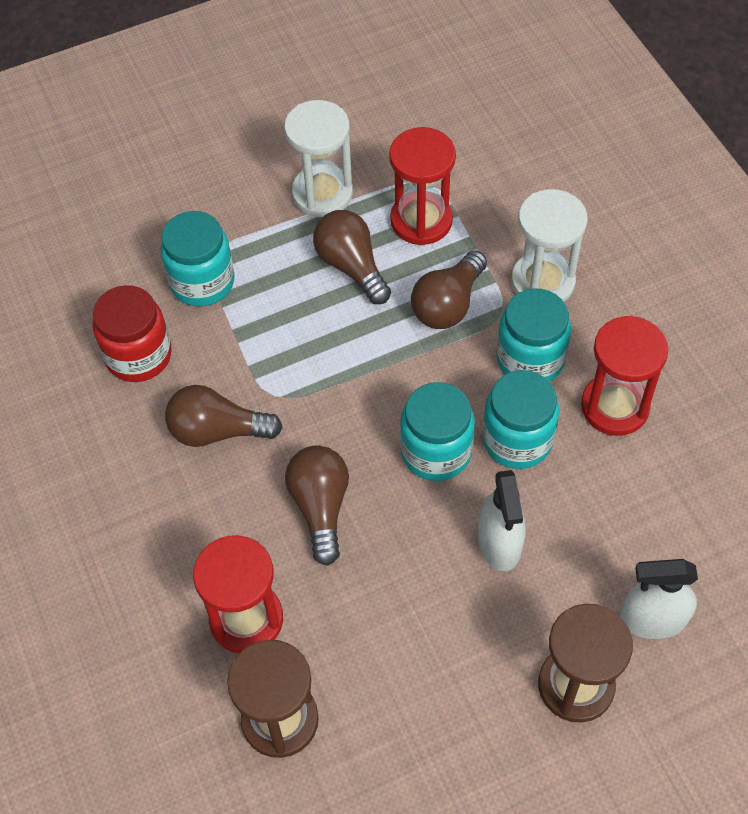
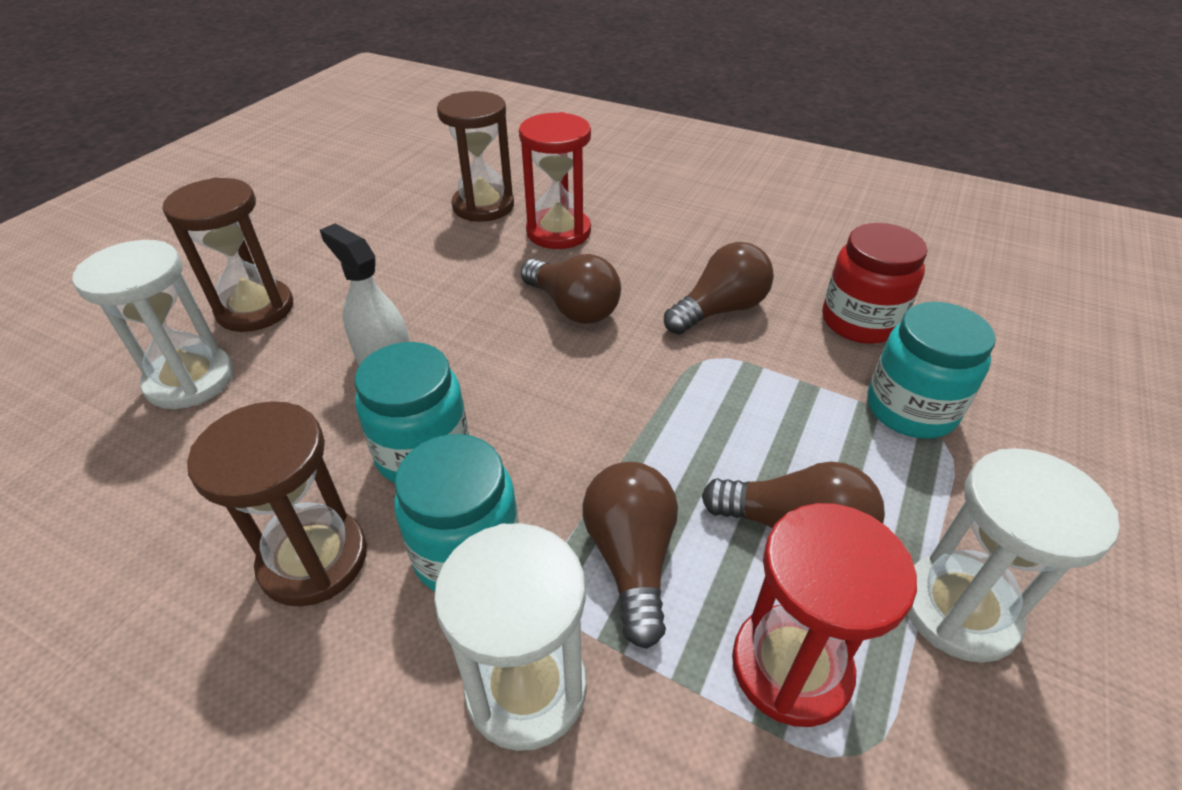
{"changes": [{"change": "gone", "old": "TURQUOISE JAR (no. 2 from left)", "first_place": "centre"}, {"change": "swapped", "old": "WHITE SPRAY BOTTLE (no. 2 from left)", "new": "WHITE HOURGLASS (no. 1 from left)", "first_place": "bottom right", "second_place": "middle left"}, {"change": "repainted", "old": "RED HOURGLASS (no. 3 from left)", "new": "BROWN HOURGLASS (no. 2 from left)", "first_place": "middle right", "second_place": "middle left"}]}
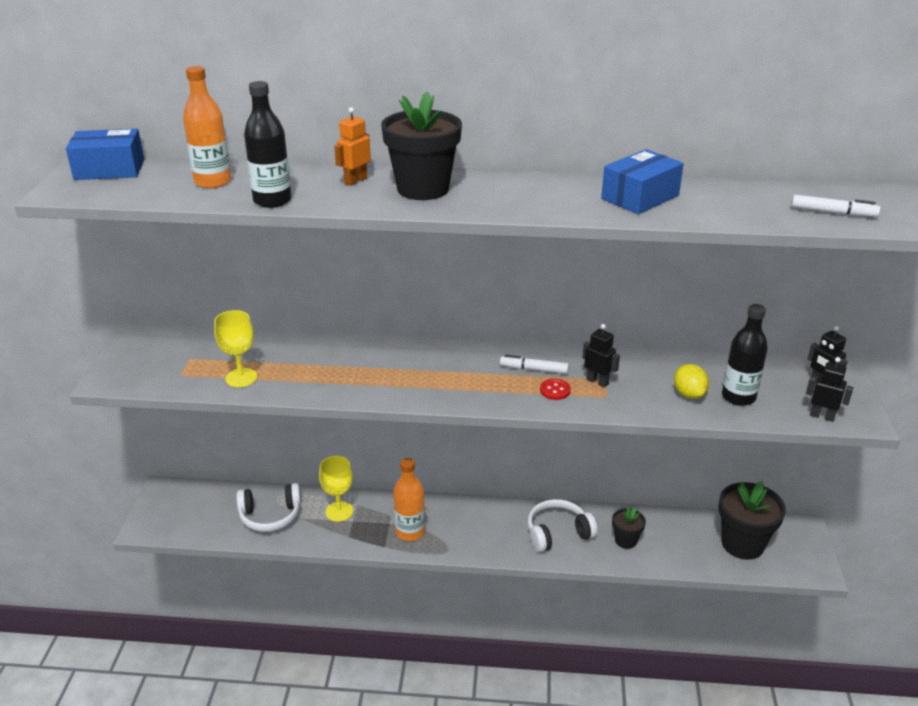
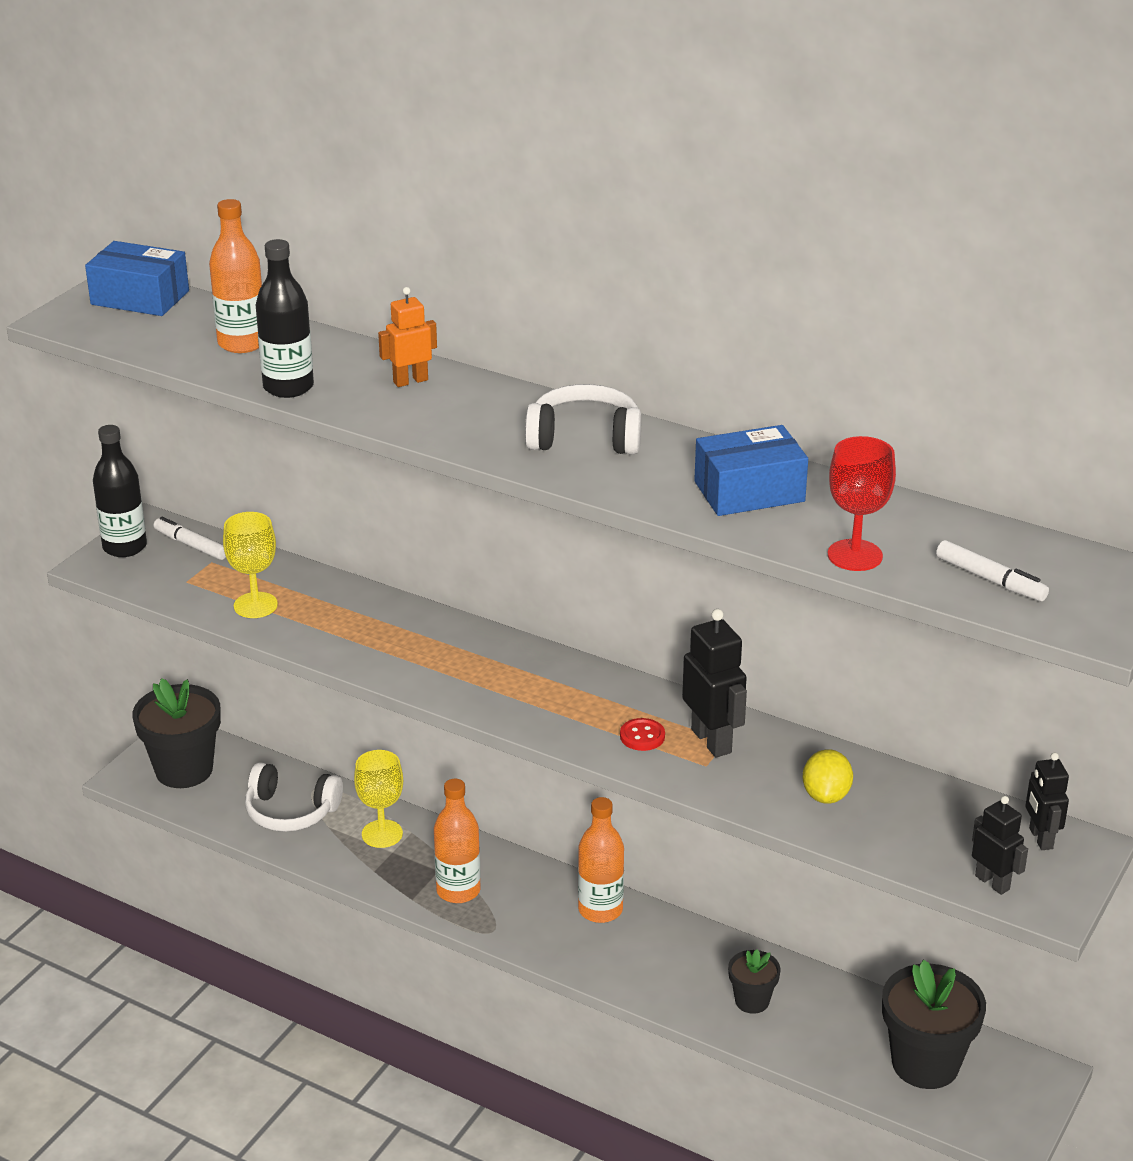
{"changes": [{"change": "new", "new": "ORANGE BOTTLE (no. 3 from left)", "second_place": "bottom centre"}, {"change": "new", "new": "RED GOBLET", "second_place": "middle right"}, {"change": "shifted", "old": "BLACK FLOWER POT (no. 1 from left)", "first_place": "top centre", "second_place": "middle left"}, {"change": "shifted", "old": "WHITE MARKER (no. 1 from left)", "first_place": "centre", "second_place": "middle left"}, {"change": "shifted", "old": "WHITE HEADPHONES (no. 2 from left)", "first_place": "bottom centre", "second_place": "centre"}, {"change": "shifted", "old": "BLACK BOTTLE (no. 2 from left in the first image)", "new": "BLACK BOTTLE (no. 1 from left)", "first_place": "middle right", "second_place": "middle left"}, {"change": "scaled", "old": "BLACK ROBOT (no. 1 from left)", "first_place": "centre", "second_place": "centre", "factor": 1.56}]}
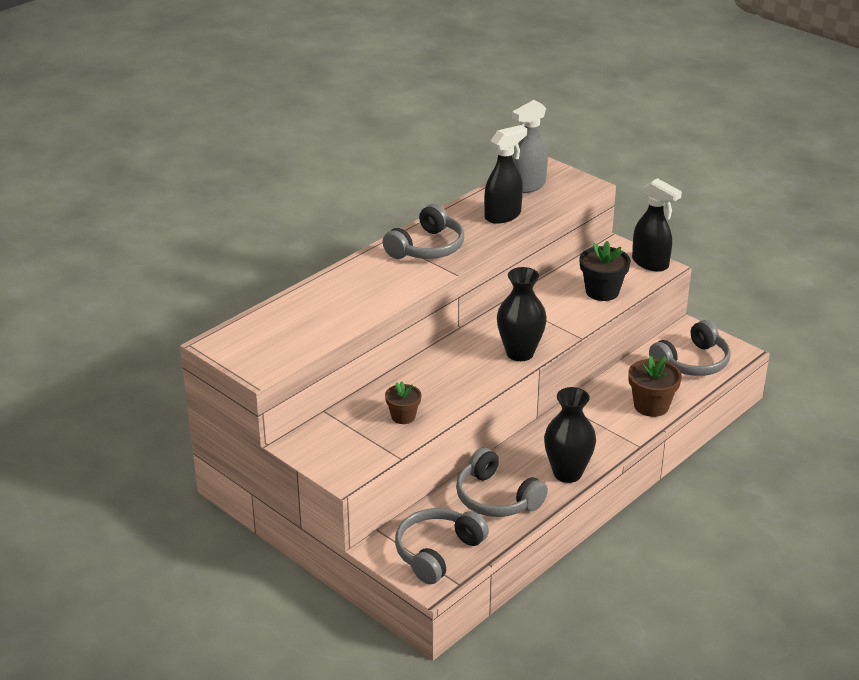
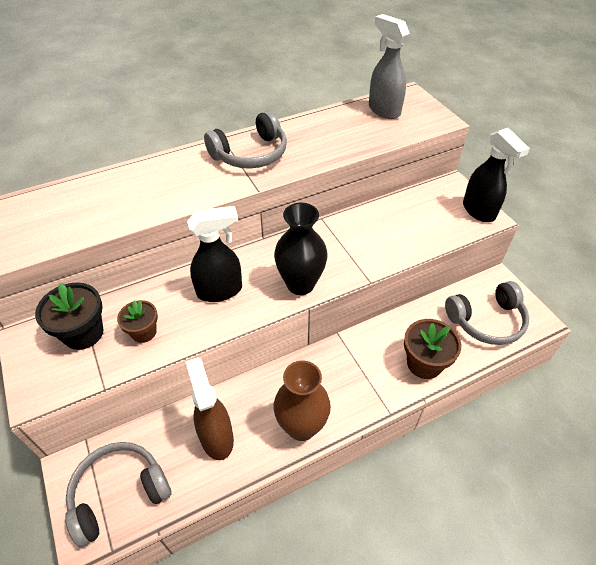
{"changes": [{"change": "shifted", "old": "BLACK SPRAY BOTTLE (no. 1 from left)", "first_place": "top centre", "second_place": "centre"}, {"change": "shifted", "old": "BLACK FLOWER POT", "first_place": "middle right", "second_place": "middle left"}, {"change": "swapped", "old": "GREY HEADPHONES (no. 3 from left)", "new": "BROWN SPRAY BOTTLE", "first_place": "bottom centre", "second_place": "bottom centre"}, {"change": "repainted", "old": "BLACK VASE (no. 2 from left)", "new": "BROWN VASE", "first_place": "centre", "second_place": "bottom centre"}, {"change": "rotated", "old": "GREY SPRAY BOTTLE", "first_place": "top centre", "second_place": "top centre", "degrees": 75}]}
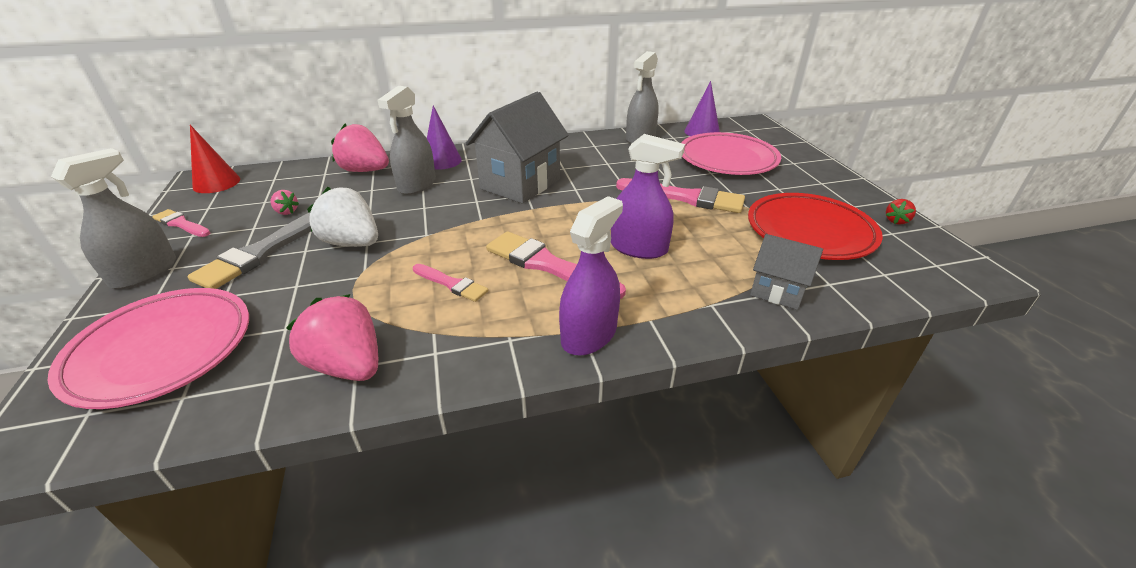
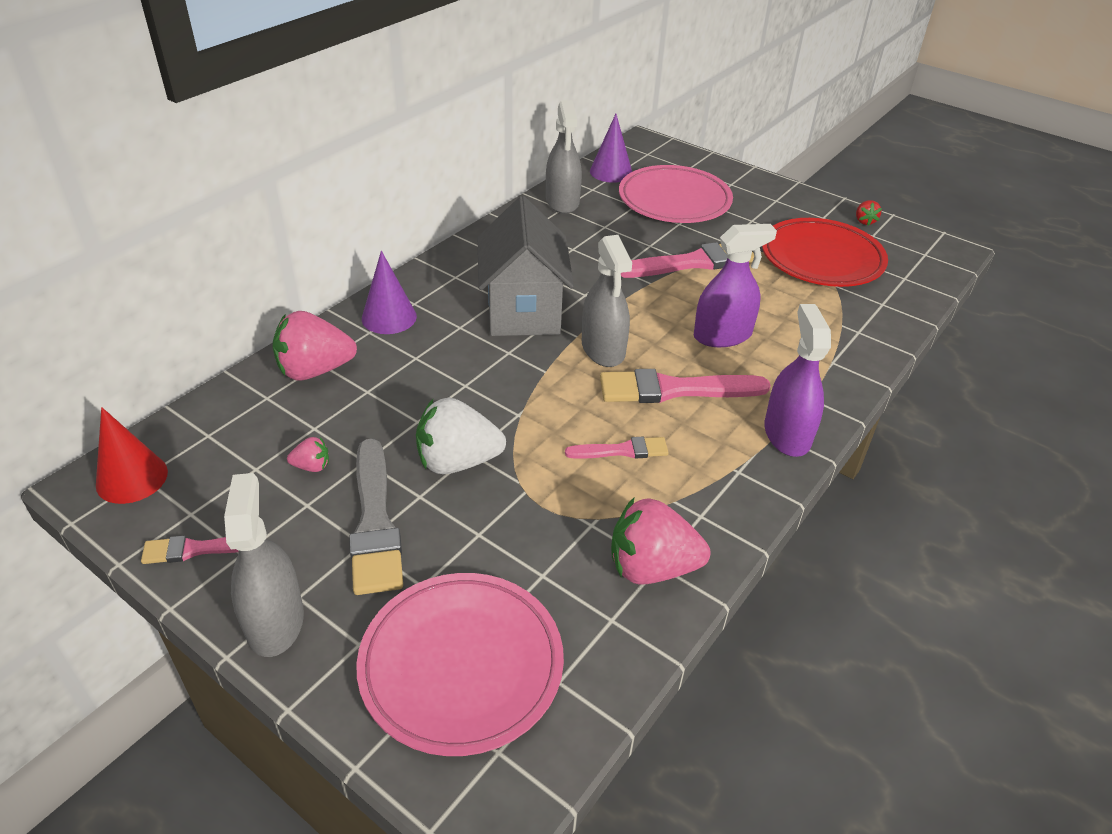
{"changes": [{"change": "gone", "old": "GREY HOUSE (no. 2 from left)", "first_place": "middle right"}, {"change": "shifted", "old": "GREY SPRAY BOTTLE (no. 2 from left in the first image)", "new": "GREY SPRAY BOTTLE (no. 3 from left)", "first_place": "top centre", "second_place": "centre"}]}
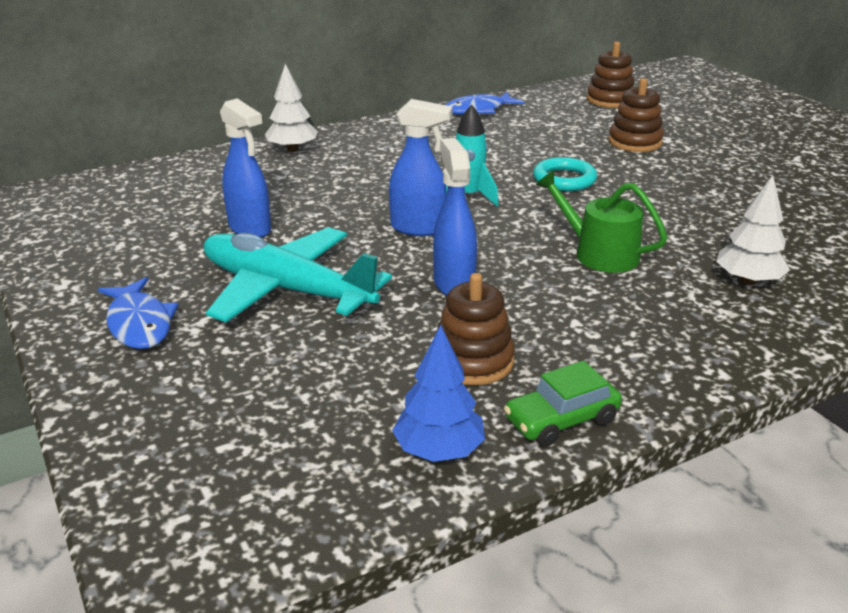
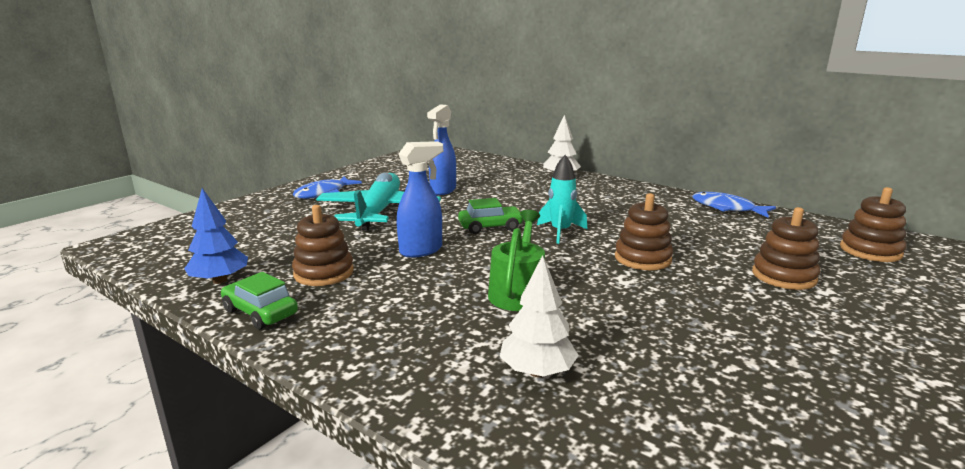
{"changes": [{"change": "swapped", "old": "BLUE SPRAY BOTTLE (no. 2 from left)", "new": "GREEN CAR (no. 2 from left)", "first_place": "top centre", "second_place": "centre"}, {"change": "swapped", "old": "TURQUOISE RING", "new": "BROWN STACKING TOY (no. 2 from left)", "first_place": "top centre", "second_place": "middle right"}]}
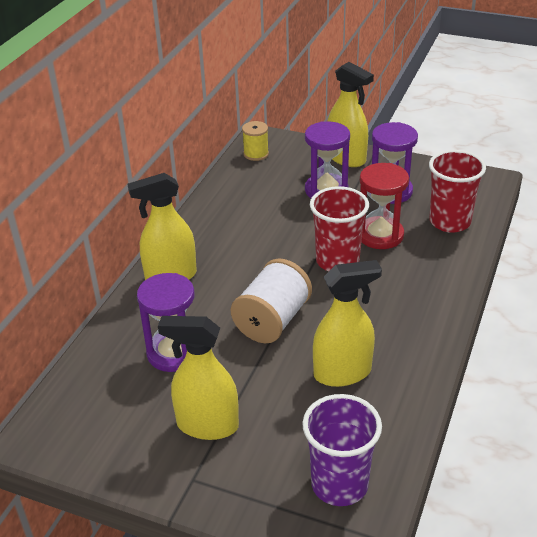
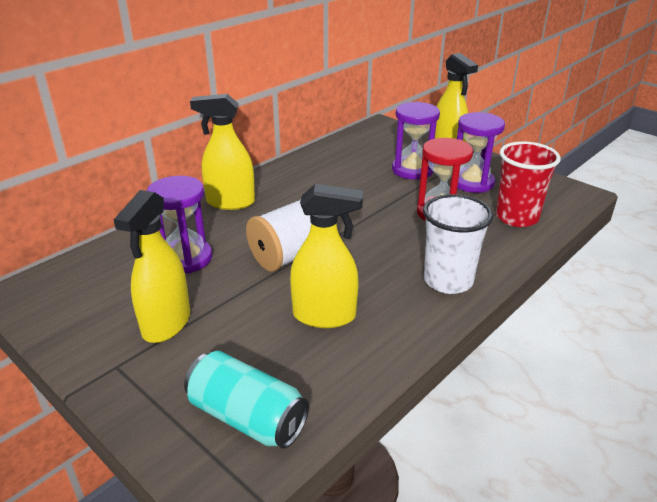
{"changes": [{"change": "gone", "old": "YELLOW SPOOL", "first_place": "top centre"}, {"change": "gone", "old": "RED CUP (no. 1 from left)", "first_place": "centre"}, {"change": "new", "new": "WHITE CUP", "second_place": "middle right"}, {"change": "swapped", "old": "PURPLE CUP", "new": "TURQUOISE CAN", "first_place": "bottom centre", "second_place": "bottom centre"}, {"change": "rotated", "old": "YELLOW SPRAY BOTTLE (no. 2 from left in the first image)", "first_place": "bottom centre", "second_place": "middle left", "degrees": -105}]}
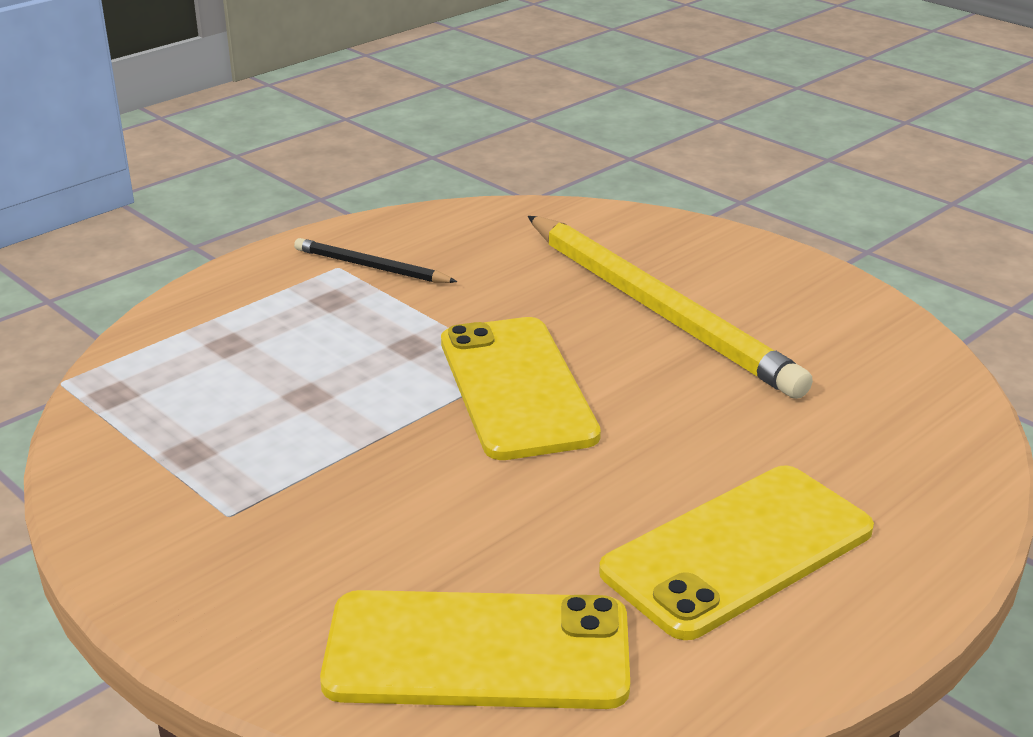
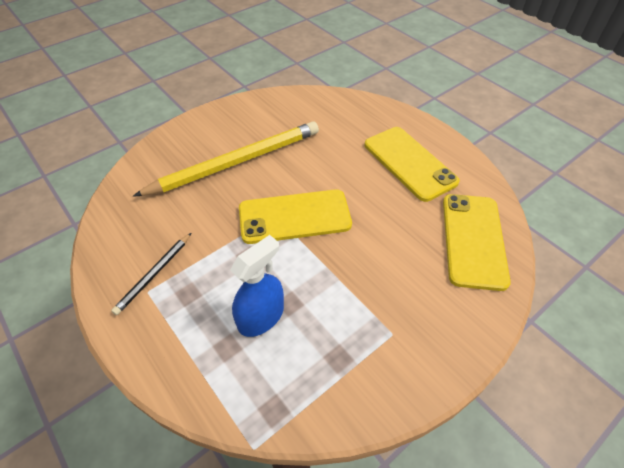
{"changes": [{"change": "new", "new": "BLUE SPRAY BOTTLE", "second_place": "centre"}]}
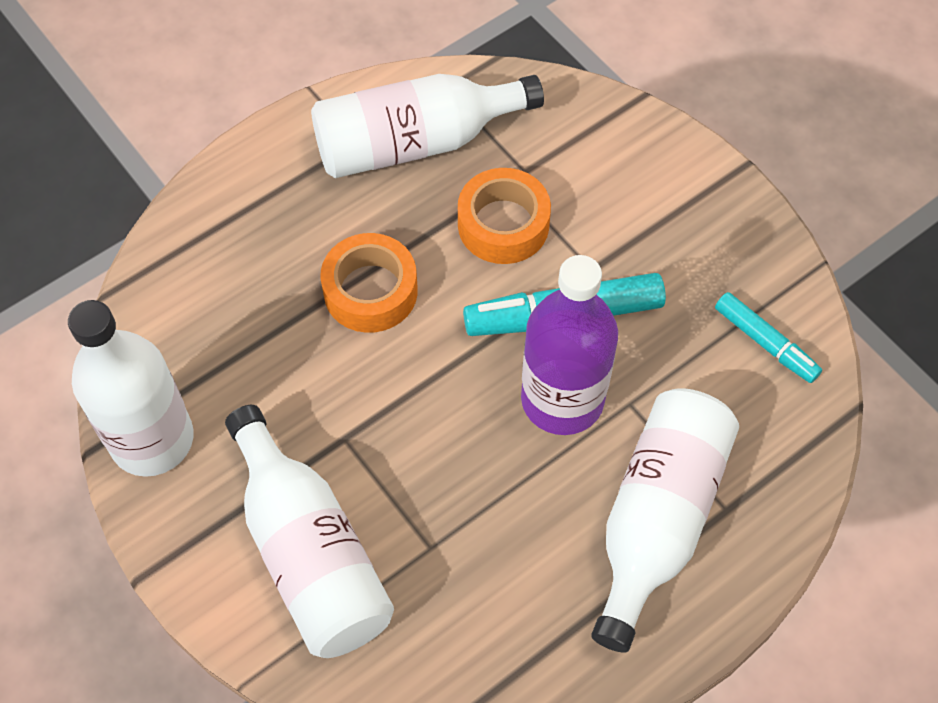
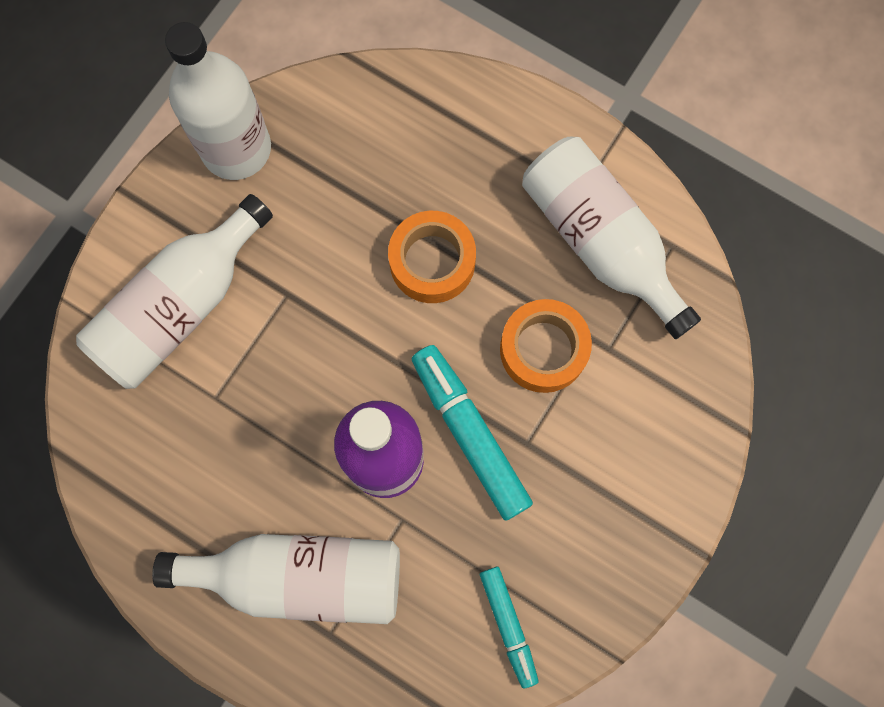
{"changes": [{"change": "rotated", "old": "TURQUOISE MARKER (no. 2 from left)", "first_place": "middle right", "second_place": "bottom centre", "degrees": -45}]}
